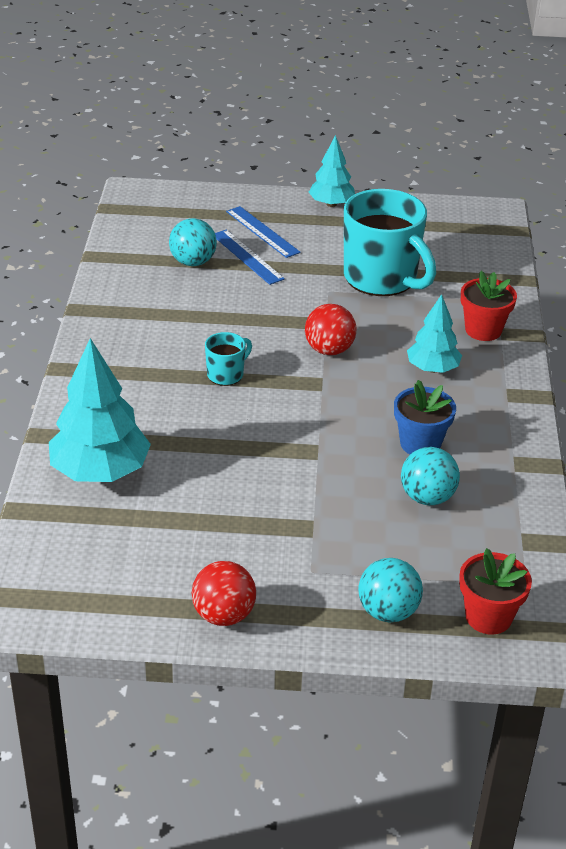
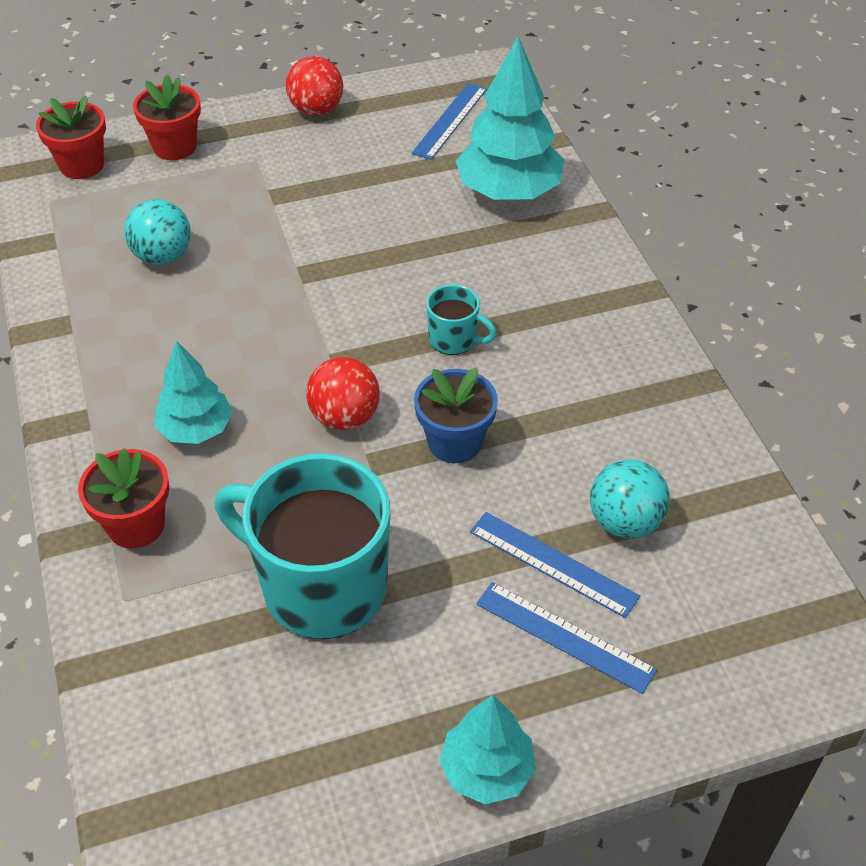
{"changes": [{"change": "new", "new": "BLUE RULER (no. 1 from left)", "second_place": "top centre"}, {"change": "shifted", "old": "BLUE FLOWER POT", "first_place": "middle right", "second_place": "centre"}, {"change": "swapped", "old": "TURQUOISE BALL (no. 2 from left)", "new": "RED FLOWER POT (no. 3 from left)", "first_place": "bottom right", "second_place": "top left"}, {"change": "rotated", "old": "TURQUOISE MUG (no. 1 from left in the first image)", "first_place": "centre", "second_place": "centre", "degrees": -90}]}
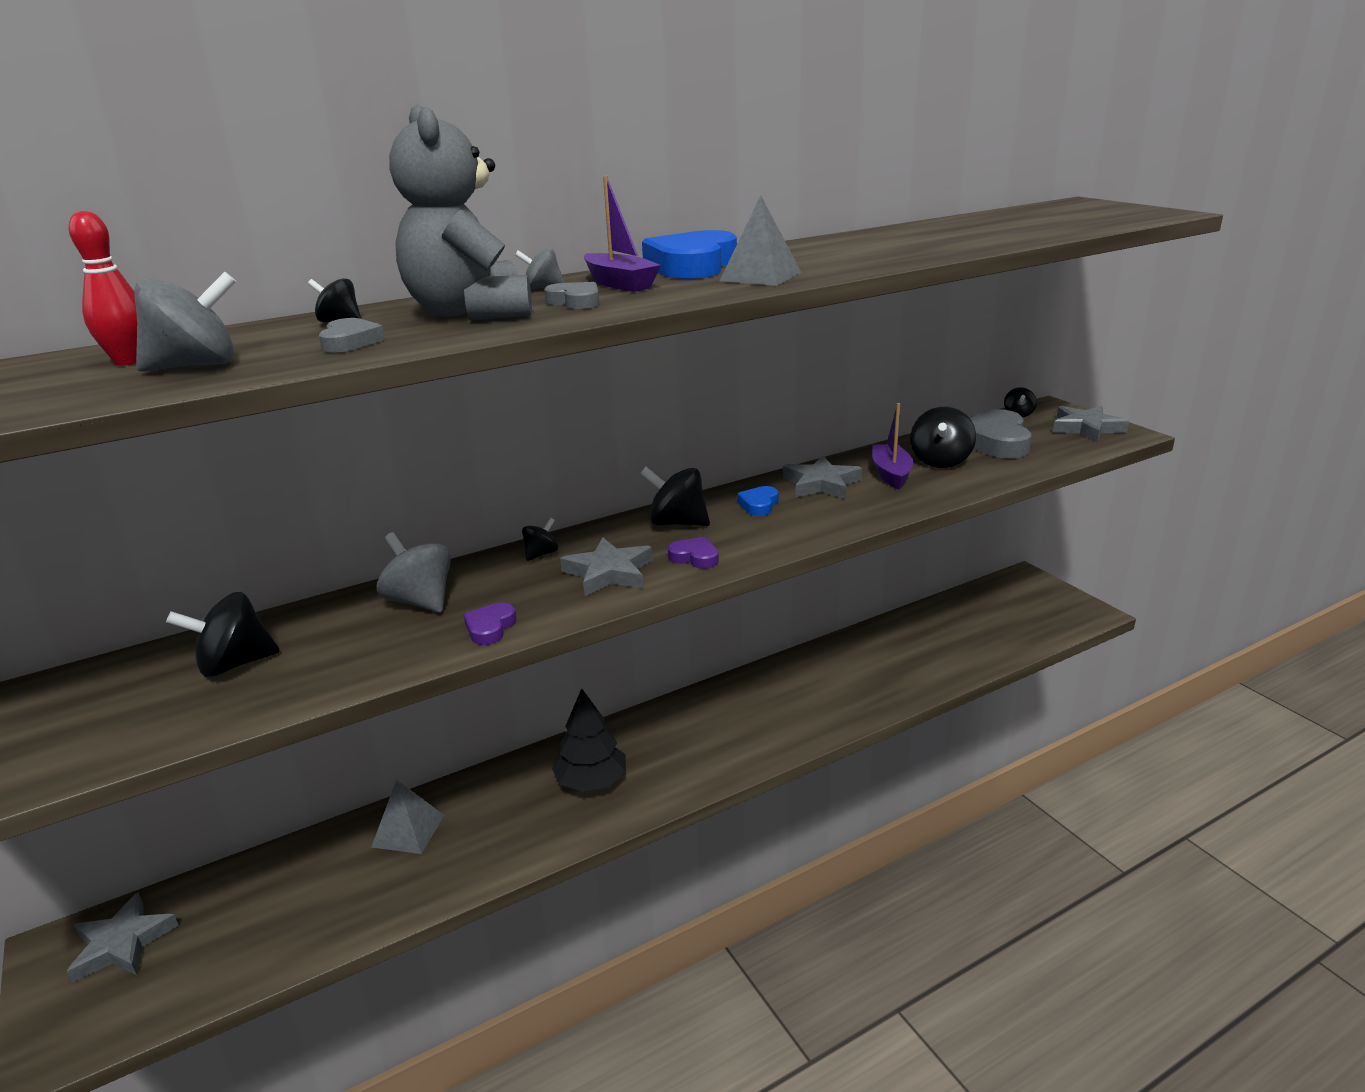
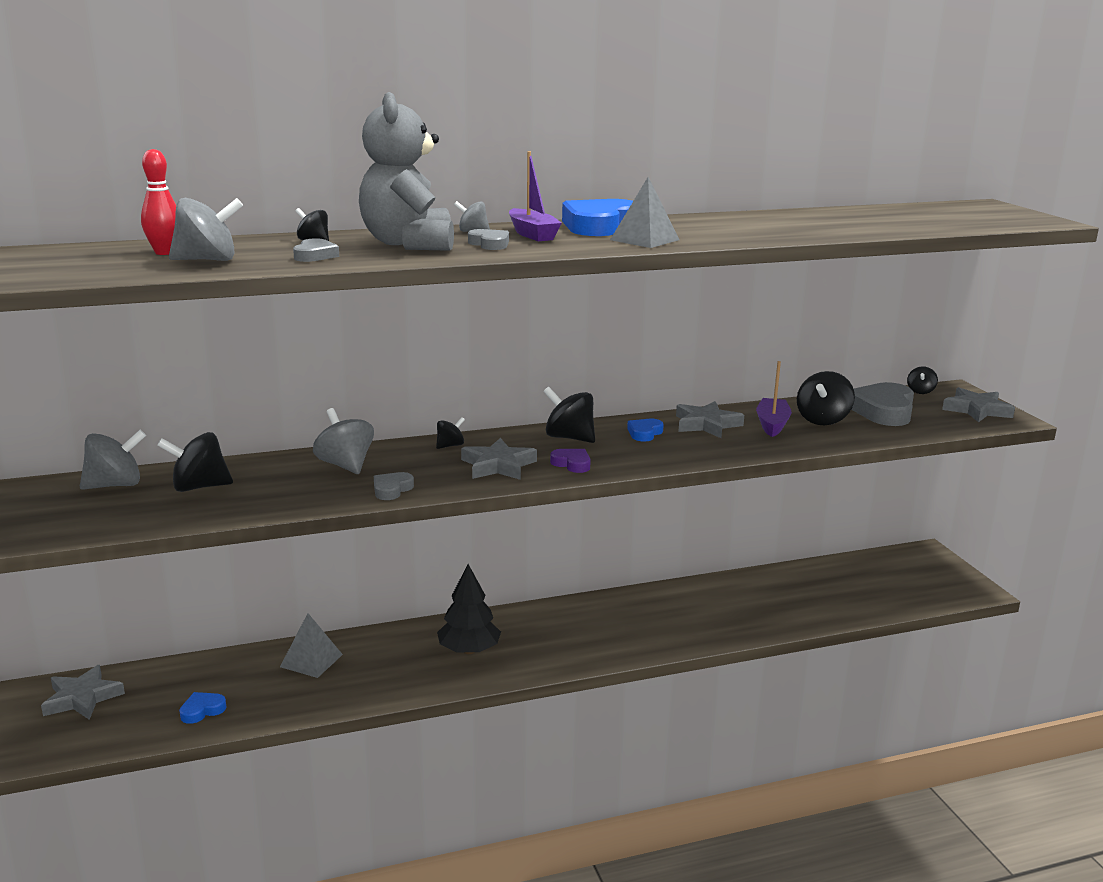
{"changes": [{"change": "new", "new": "GREY SPINNING TOP (no. 1 from left)", "second_place": "middle left"}, {"change": "new", "new": "BLUE HEART (no. 1 from left)", "second_place": "bottom left"}, {"change": "repainted", "old": "PURPLE HEART (no. 1 from left)", "new": "GREY HEART (no. 2 from left)", "first_place": "centre", "second_place": "centre"}]}
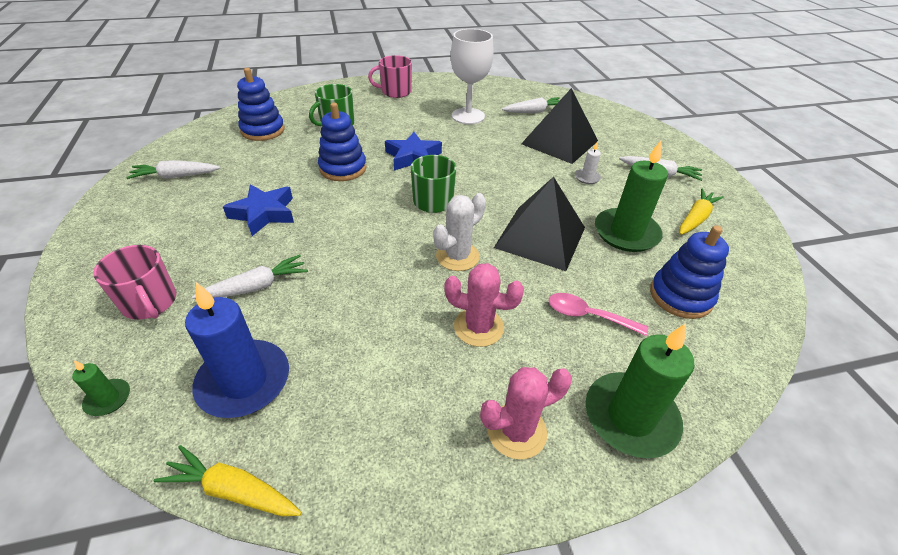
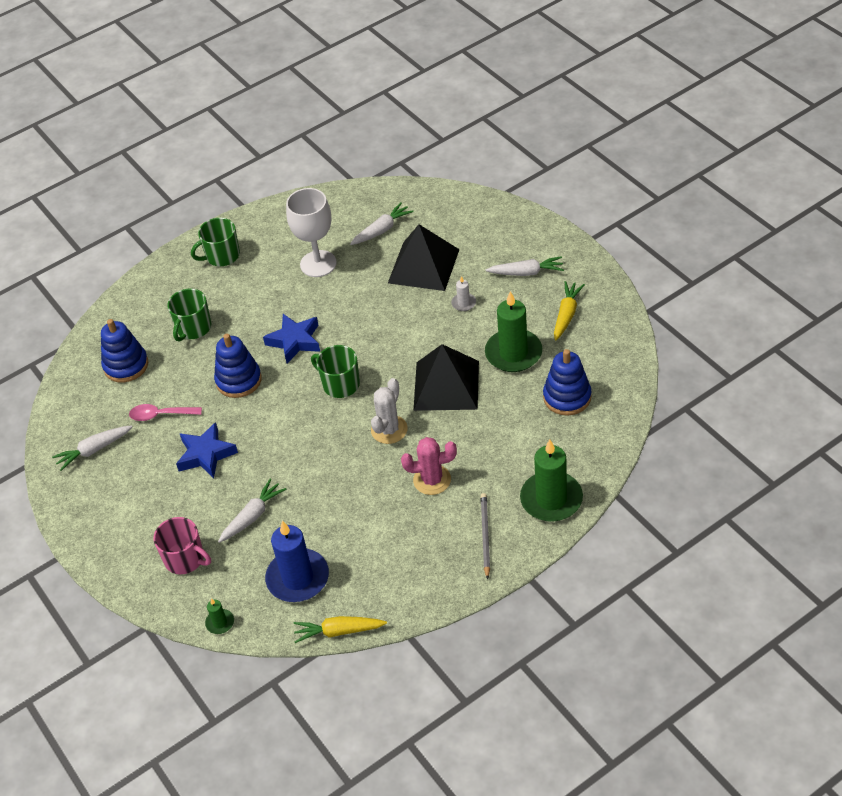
{"changes": [{"change": "shifted", "old": "PINK SPOON", "first_place": "centre", "second_place": "middle left"}, {"change": "swapped", "old": "PINK CACTUS (no. 2 from left)", "new": "GREY PENCIL", "first_place": "bottom centre", "second_place": "bottom centre"}, {"change": "repainted", "old": "PINK MUG (no. 2 from left)", "new": "GREEN MUG (no. 2 from left)", "first_place": "top centre", "second_place": "top left"}]}
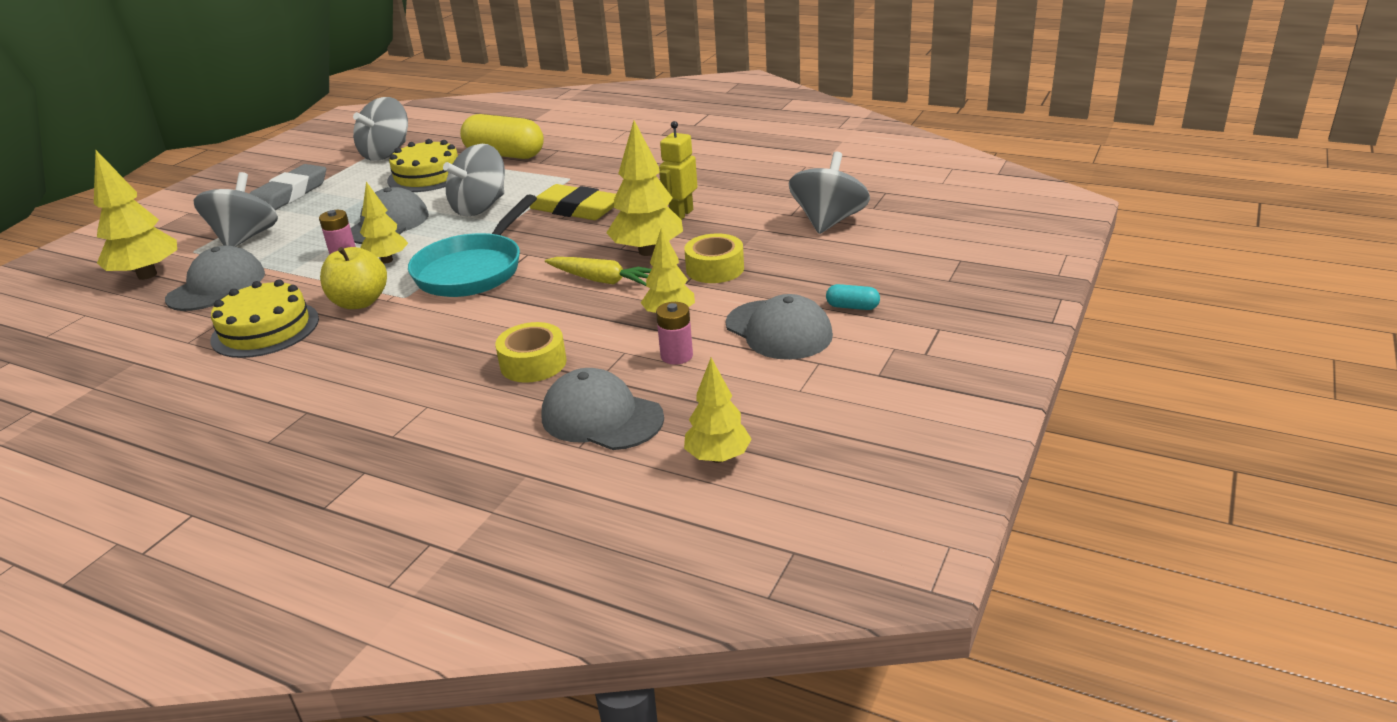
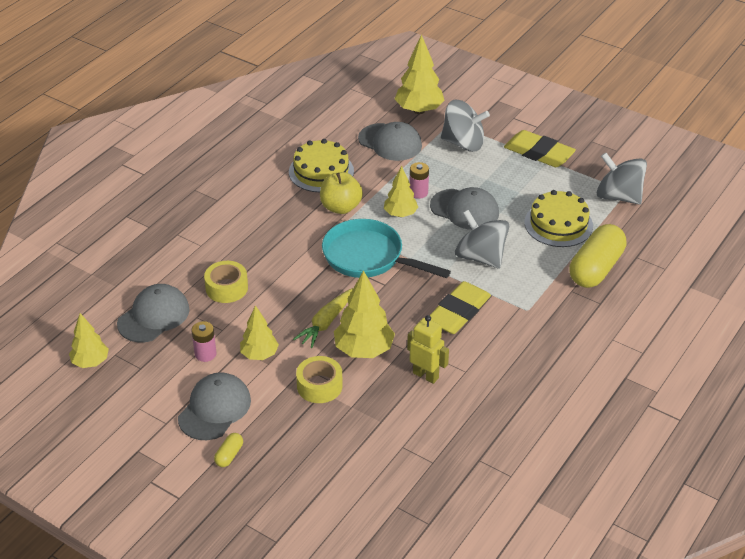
{"changes": [{"change": "gone", "old": "GREY SPINNING TOP (no. 4 from left)", "first_place": "top centre"}, {"change": "repainted", "old": "GREY ERASER", "new": "YELLOW ERASER (no. 2 from left)", "first_place": "top left", "second_place": "top right"}, {"change": "repainted", "old": "TURQUOISE CAPSULE", "new": "YELLOW CAPSULE (no. 1 from left)", "first_place": "centre", "second_place": "bottom left"}, {"change": "rotated", "old": "GREY CAP (no. 4 from left in the first image)", "first_place": "centre", "second_place": "bottom left", "degrees": 150}]}
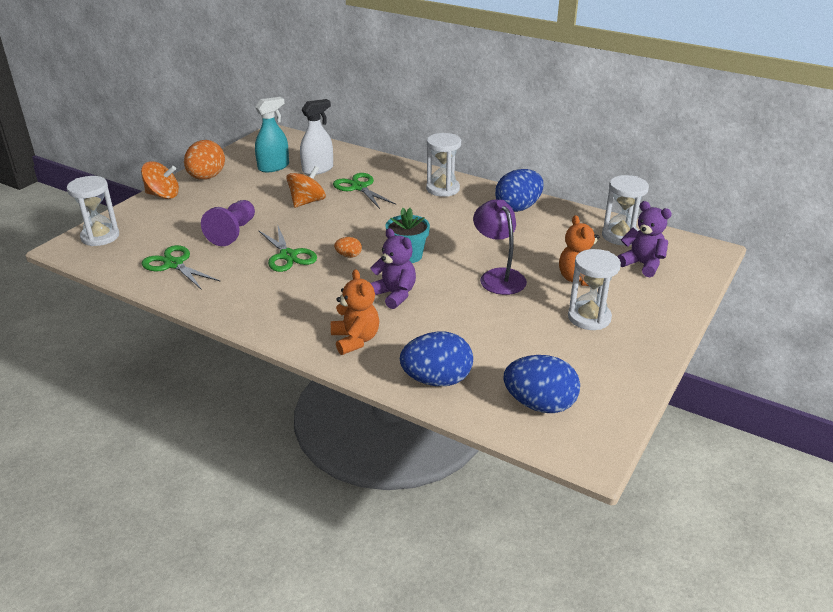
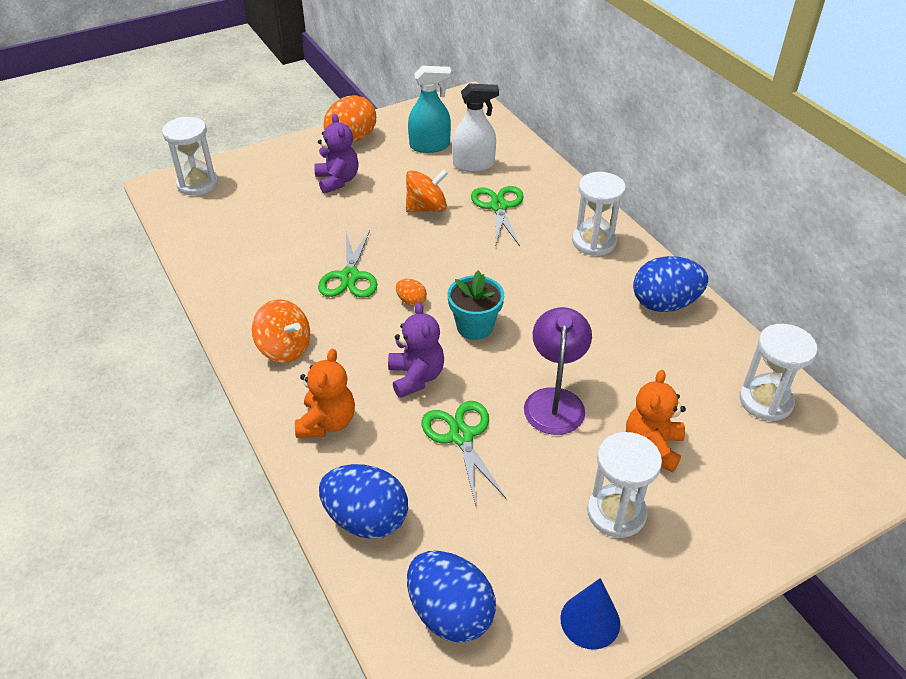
{"changes": [{"change": "gone", "old": "PURPLE PAWN", "first_place": "middle left"}, {"change": "new", "new": "BLUE CONE", "second_place": "bottom centre"}, {"change": "shifted", "old": "ORANGE SPINNING TOP (no. 1 from left)", "first_place": "top left", "second_place": "middle left"}, {"change": "shifted", "old": "GREEN SCISSORS (no. 1 from left in the first image)", "new": "GREEN SCISSORS (no. 2 from left)", "first_place": "middle left", "second_place": "bottom centre"}, {"change": "shifted", "old": "PURPLE TEDDY BEAR (no. 2 from left in the first image)", "new": "PURPLE TEDDY BEAR (no. 1 from left)", "first_place": "middle right", "second_place": "top centre"}]}
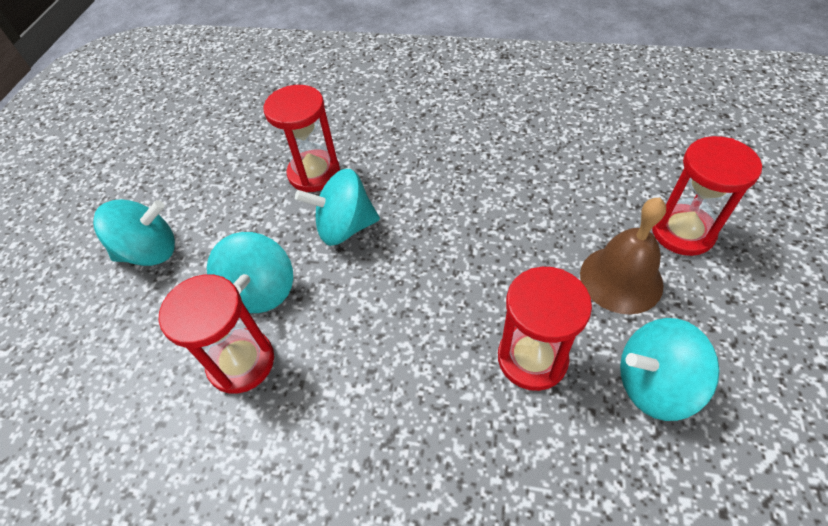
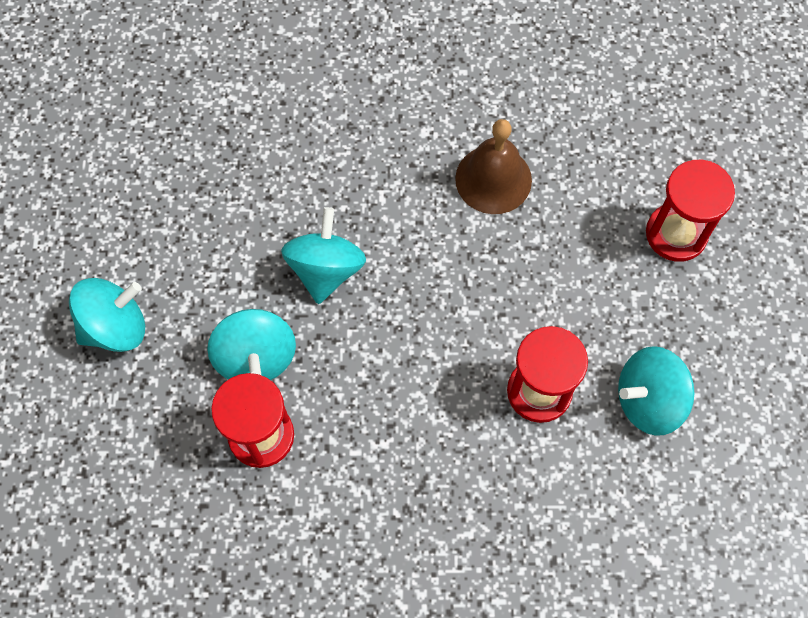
{"changes": [{"change": "gone", "old": "RED HOURGLASS (no. 2 from left)", "first_place": "top centre"}, {"change": "shifted", "old": "BROWN BELL", "first_place": "middle right", "second_place": "top centre"}, {"change": "rotated", "old": "TURQUOISE SPINNING TOP (no. 3 from left)", "first_place": "centre", "second_place": "centre", "degrees": 120}]}
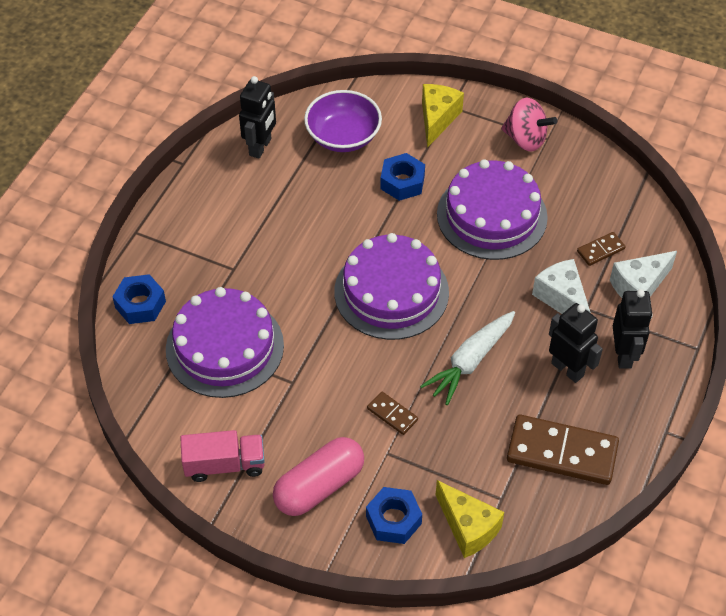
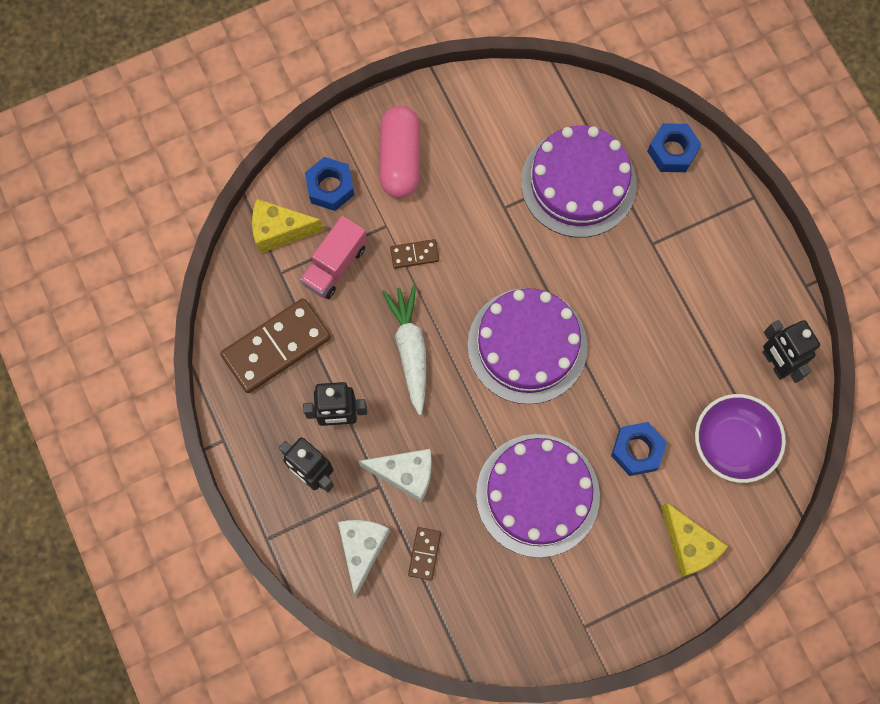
{"changes": [{"change": "gone", "old": "PINK SPINNING TOP", "first_place": "top right"}, {"change": "shifted", "old": "PINK TRUCK", "first_place": "bottom left", "second_place": "centre"}]}
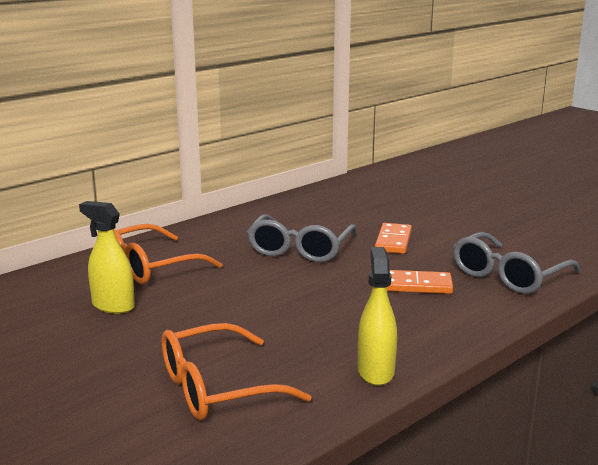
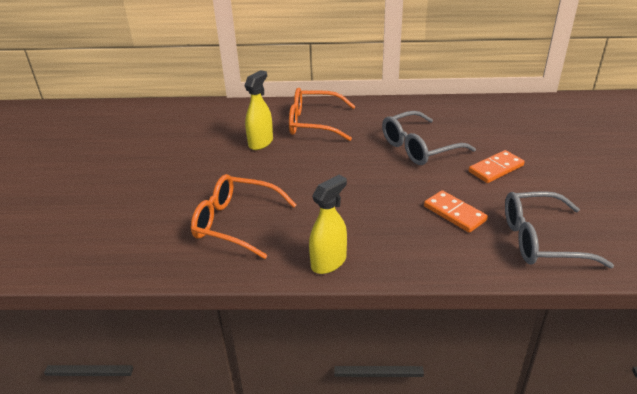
{"changes": [{"change": "rotated", "old": "YELLOW SPRAY BOTTLE (no. 1 from left)", "first_place": "middle left", "second_place": "top centre", "degrees": 45}]}
